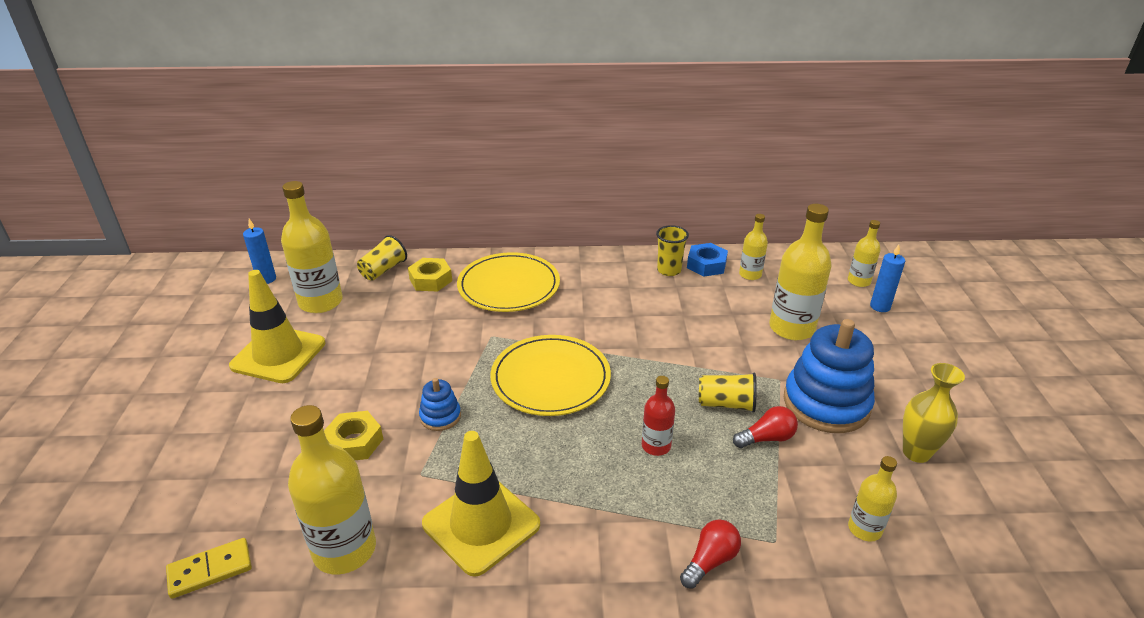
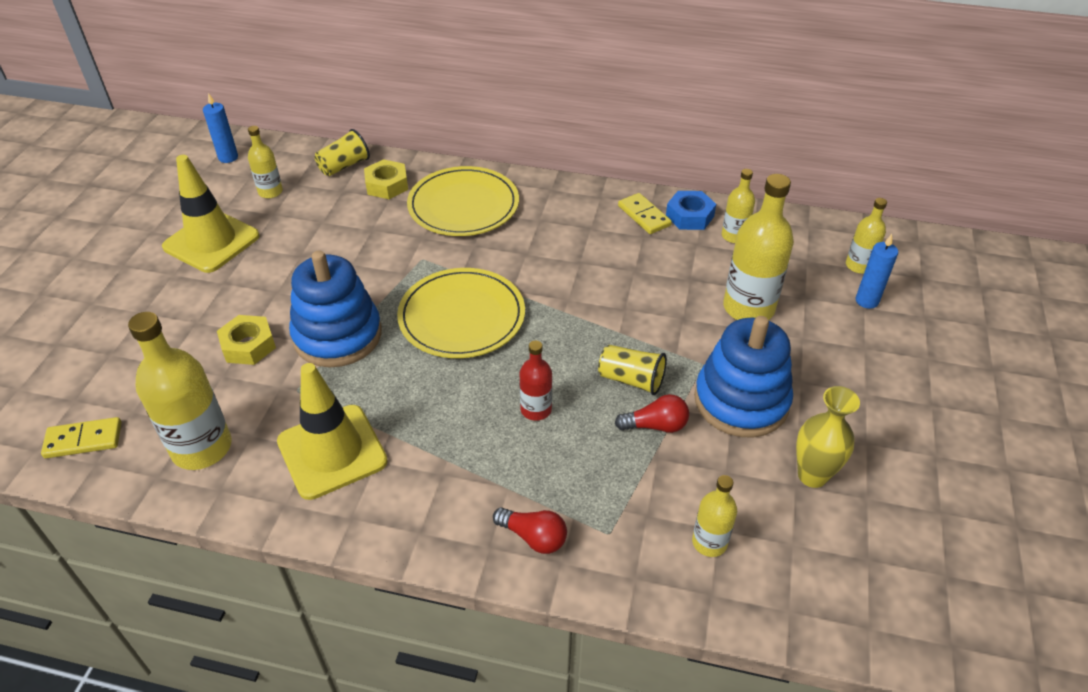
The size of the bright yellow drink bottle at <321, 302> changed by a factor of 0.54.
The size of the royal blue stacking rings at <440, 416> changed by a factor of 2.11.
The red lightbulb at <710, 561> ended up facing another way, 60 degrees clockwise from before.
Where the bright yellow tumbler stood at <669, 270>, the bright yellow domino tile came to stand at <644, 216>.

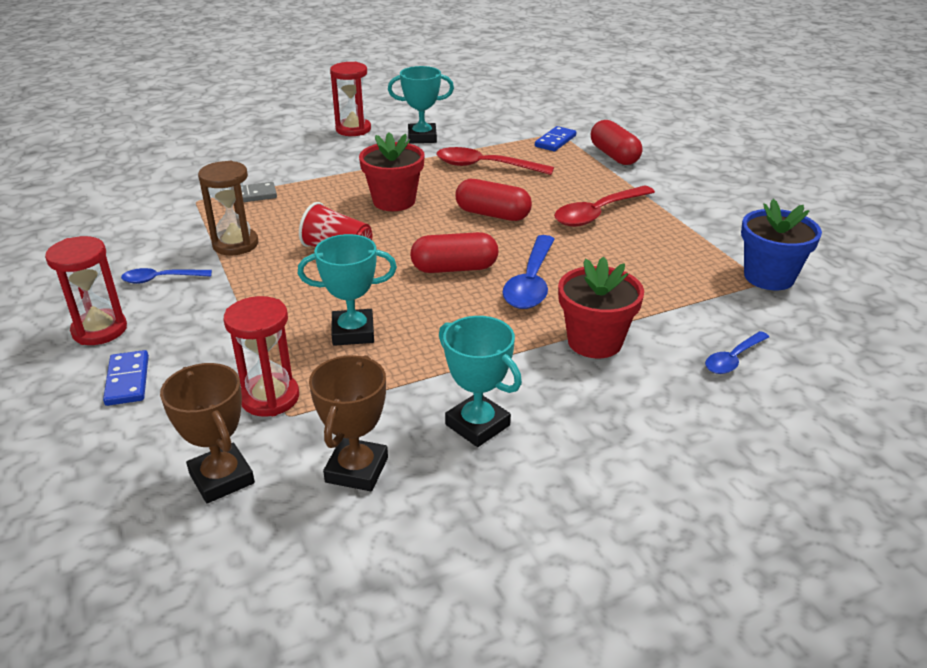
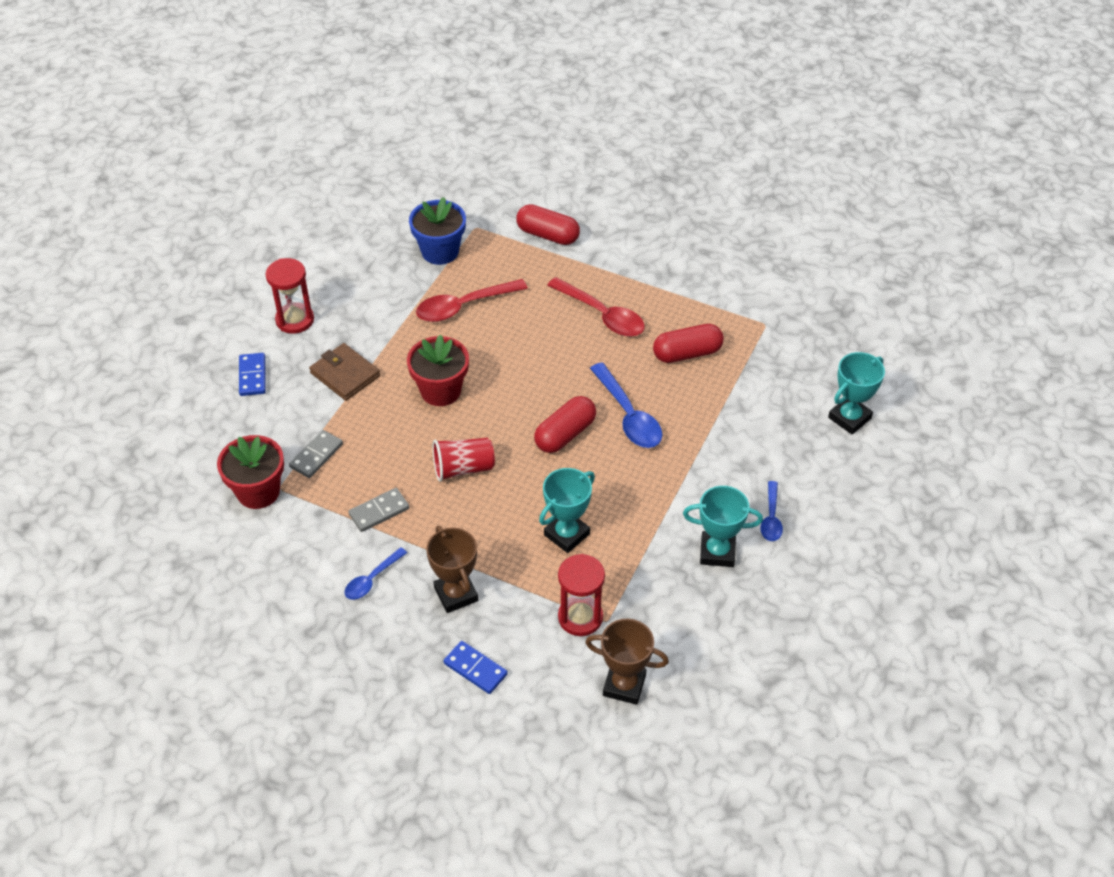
The red plant pot ended up elsewhere, having gone from <594, 342> to <258, 491>.
The royal blue domino tile ended up elsewhere, having gone from <555, 141> to <252, 376>.
The second view gained the dark brown card wallet at <345, 374>.
Where the dark brown sand timer stood at <235, 244>, the ash-grey domino tile came to stand at <379, 511>.
The royal blue plant pot ended up elsewhere, having gone from <769, 277> to <440, 251>.
The dark brown prize cup ended up elsewhere, having gone from <357, 470> to <456, 594>.
The red tablespoon at <598, 214> ended up facing another way, 60 degrees counterclockwise from before.
The red pill shape ended up elsewhere, having gone from <492, 214> to <687, 353>.
The royal blue tablespoon ended up elsewhere, having gone from <733, 359> to <771, 518>.
The aqua prize cup ended up elsewhere, having gone from <422, 137> to <849, 418>.
The second view lost the red sand timer at <99, 330>.

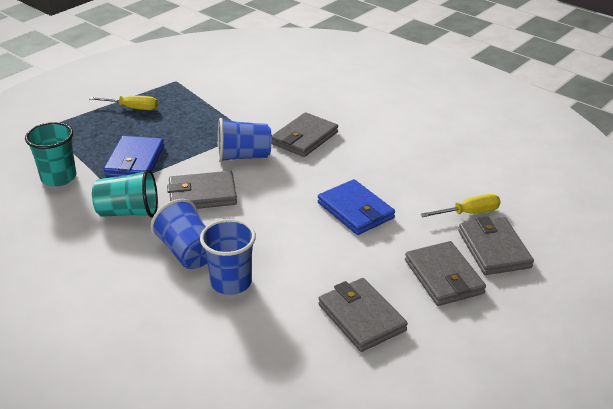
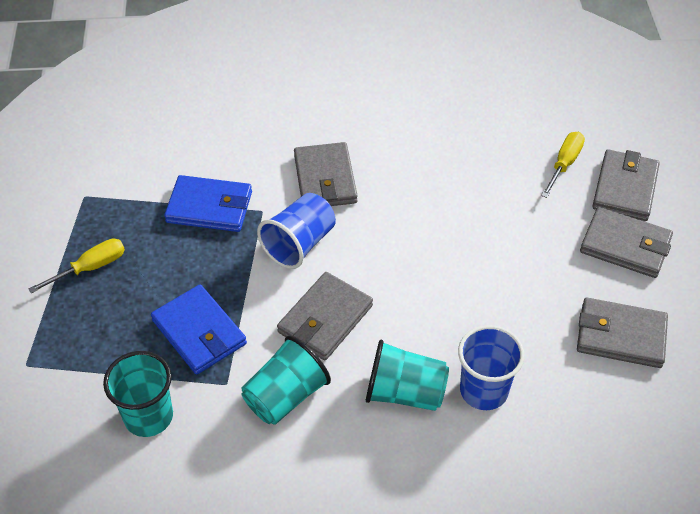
The royal blue card wallet ended up elsewhere, having gone from <355, 210> to <209, 207>.
What was the royal blue tumbler at <187, 252> turned into the aqua tumbler at <404, 392>.
The ash-grey card wallet at <494, 249> ended up facing another way, 75 degrees clockwise from before.

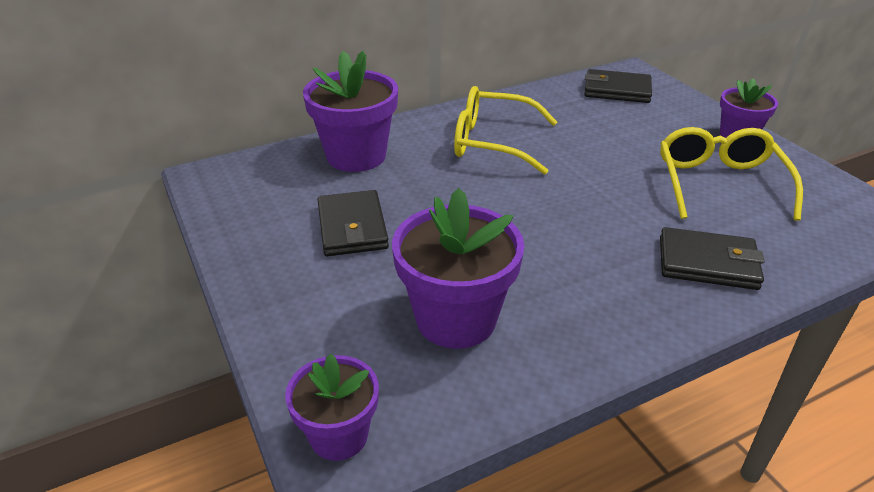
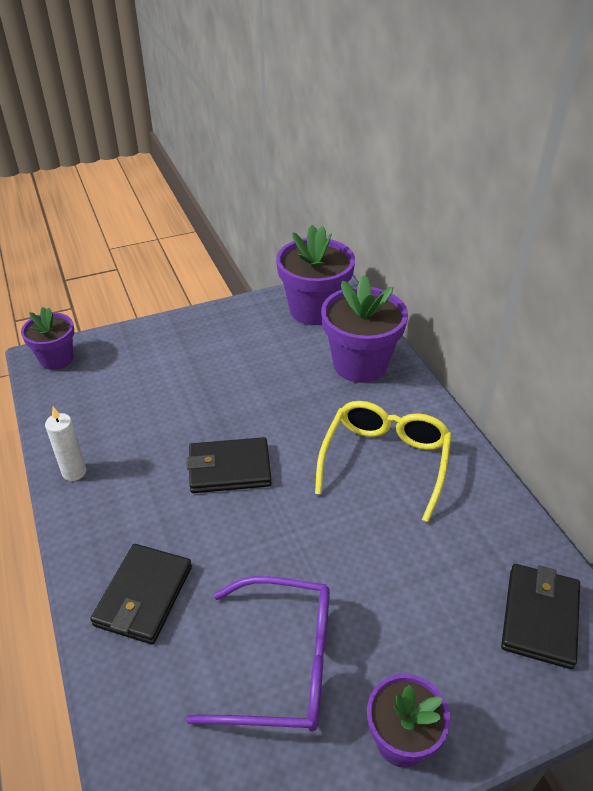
The second view gained the snow-white candle at <74, 472>.
What was the bright yellow glasses at <719, 183> turned into the violet glasses at <282, 664>.
The ebony card wallet ended up elsewhere, having gone from <352, 227> to <229, 469>.
The violet plant pot ended up elsewhere, having gone from <456, 319> to <314, 310>.

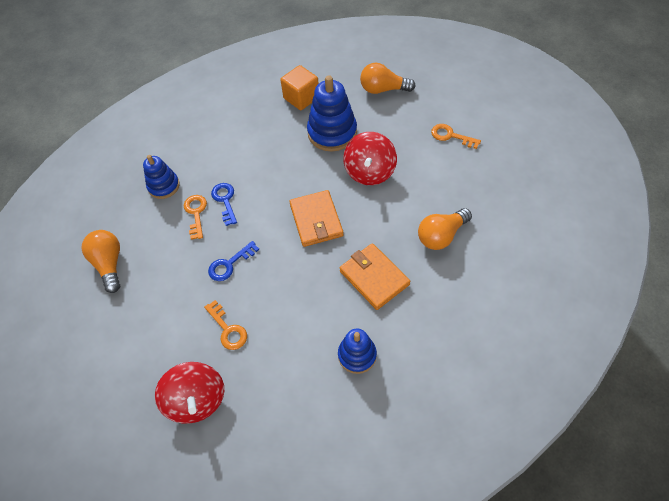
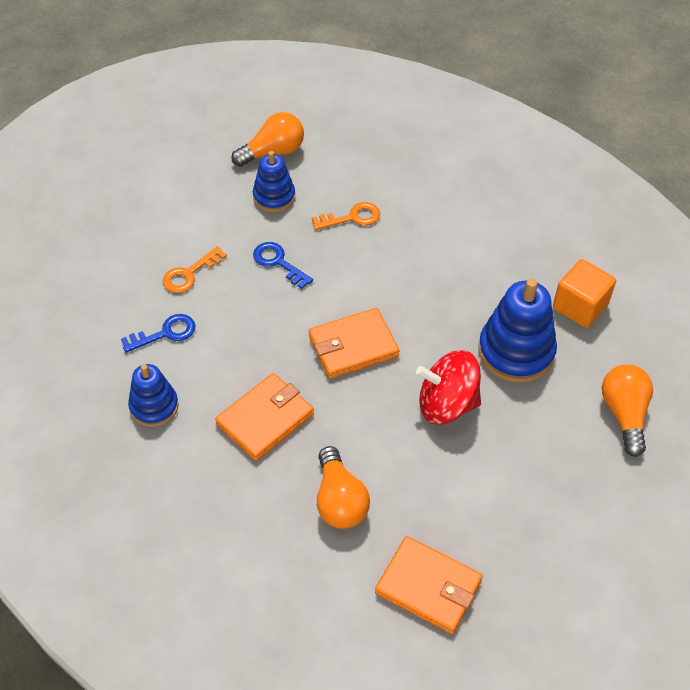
The royal blue door key ended up elsewhere, having gone from <225, 201> to <165, 333>.
The royal blue stacking rings ended up elsewhere, having gone from <164, 186> to <274, 197>.
The bright orange lightbulb at <441, 235> ended up facing another way, 150 degrees counterclockwise from before.
The second view gained the bright orange card wallet at <428, 587>.
The second view lost the red toy top at <196, 400>.
The second view lost the bright orange door key at <451, 136>.

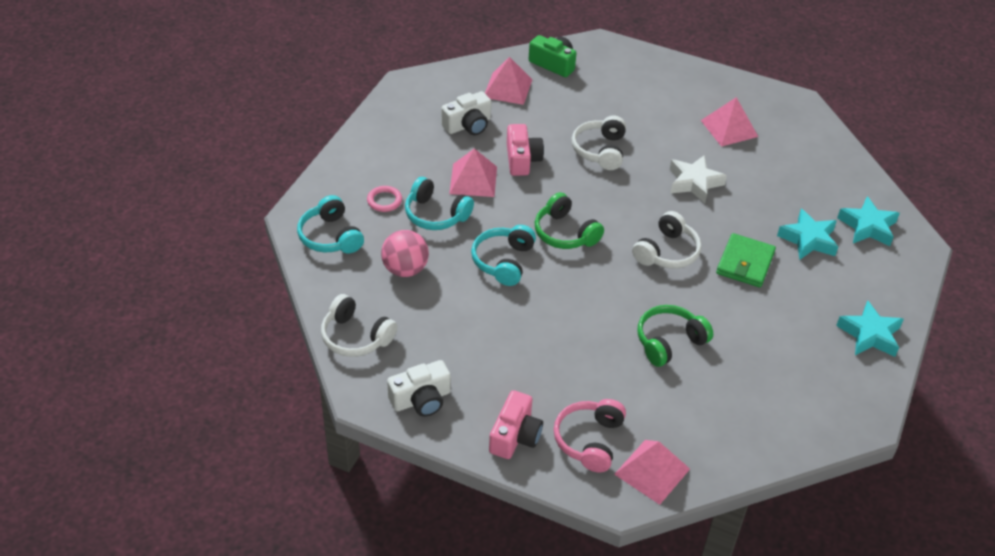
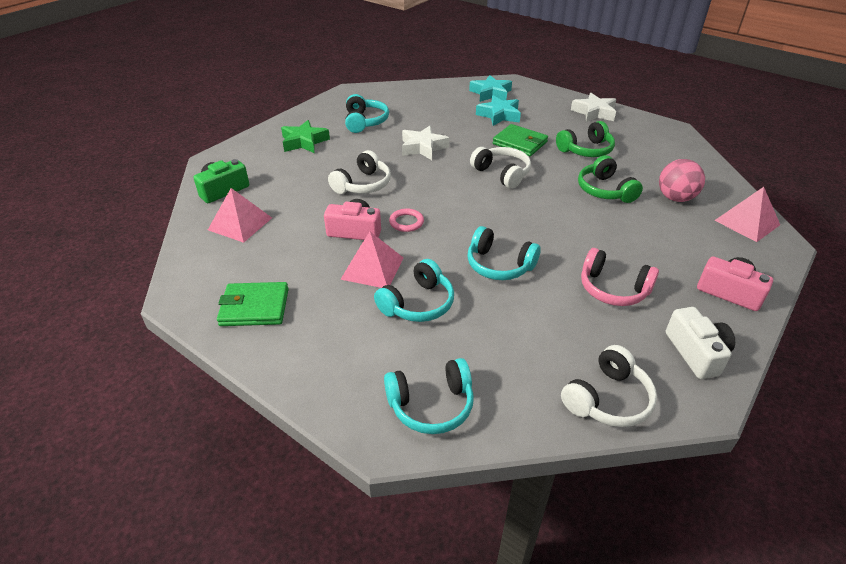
The second view gained the emerald card wallet at <254, 307>.
The second view gained the emerald star shape at <304, 142>.
The snow-white headphones at <600, 150> ended up facing another way, 75 degrees counterclockwise from before.
Where the rose-pink solid pyramid stood at <729, 128>, the aqua headphones came to stand at <365, 122>.
The rose-pink hoop ended up elsewhere, having gone from <384, 201> to <406, 222>.
The emerald headphones ended up elsewhere, having gone from <565, 233> to <586, 150>.
What was the aqua star shape at <870, 335> turned into the snow-white star shape at <594, 112>.
The rose-pink headphones ended up elsewhere, having gone from <589, 440> to <613, 289>.
The rose-pink sphere ended up elsewhere, having gone from <405, 269> to <675, 198>.
The second view lost the snow-white compact camera at <468, 125>.

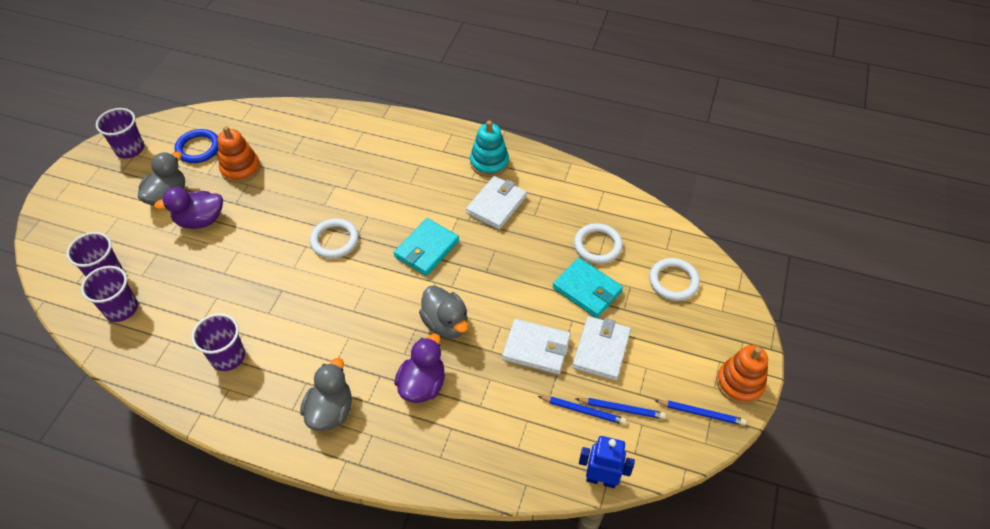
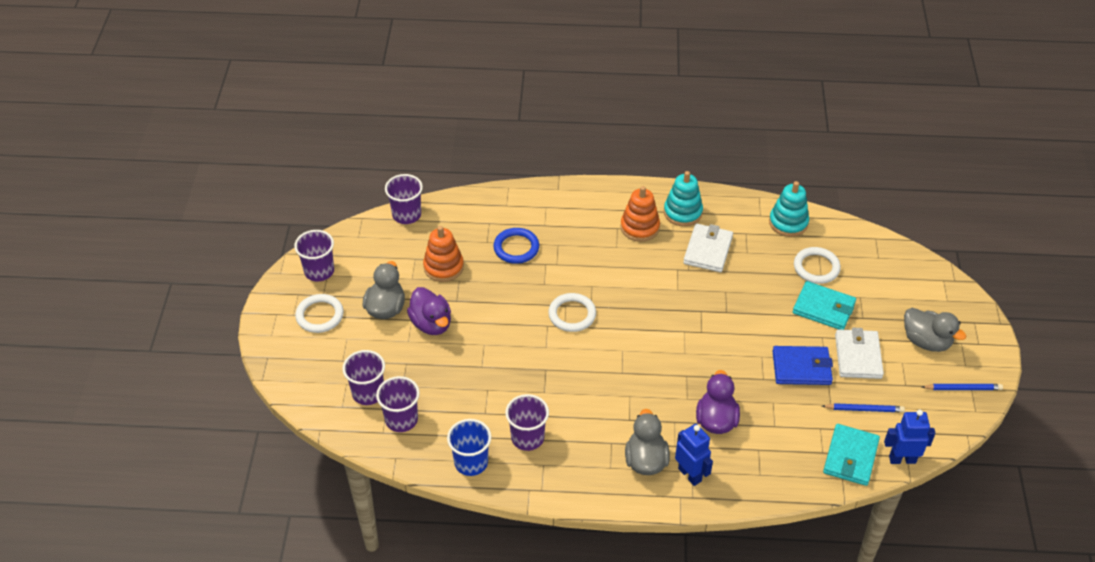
The snow-white hoop ended up elsewhere, having gone from <673, 281> to <320, 315>.
The second view gained the violet tumbler at <406, 215>.
The violet duck at <200, 220> ended up facing another way, 90 degrees counterclockwise from before.
The second view gained the royal blue tumbler at <471, 462>.
The royal blue hoop ended up elsewhere, having gone from <198, 148> to <516, 248>.
The bright orange stacking rings ended up elsewhere, having gone from <739, 383> to <640, 227>.
The second view gained the royal blue robot at <690, 474>.
The second view gained the aqua stacking rings at <788, 222>.
What was the snow-white card wallet at <536, 348> turned into the royal blue card wallet at <801, 368>.
The aqua card wallet ended up elsewhere, having gone from <426, 249> to <850, 457>.
The ash-grey duck ended up elsewhere, having gone from <446, 323> to <926, 341>.
The second view lost the royal blue wooden pencil at <621, 409>.

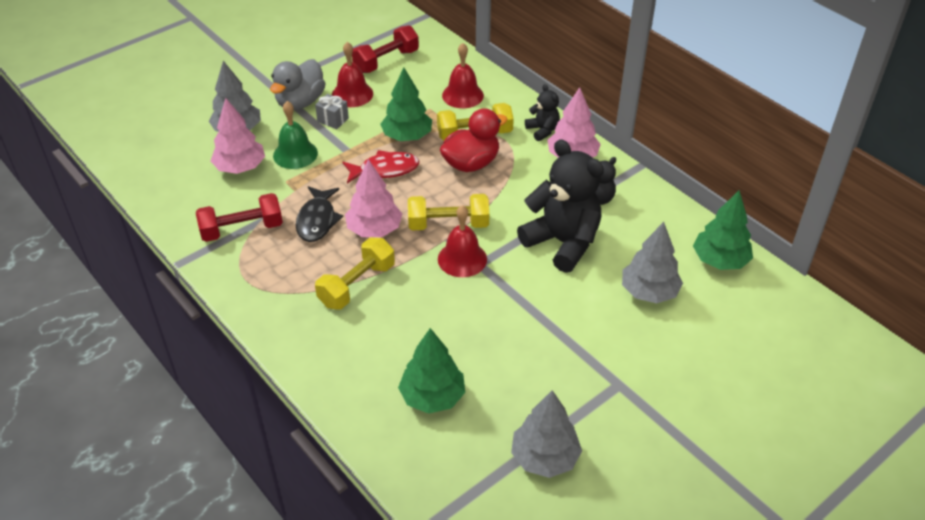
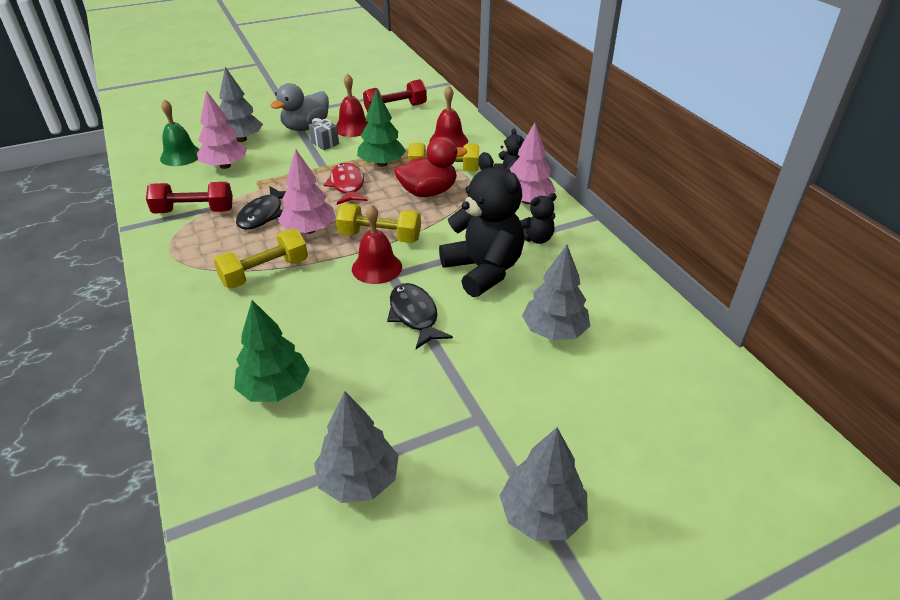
The emerald school bell ended up elsewhere, having gone from <295, 154> to <181, 156>.
The red toy fish at <385, 170> ended up facing another way, 105 degrees counterclockwise from before.
The second view gained the ebony toy fish at <414, 315>.
The second view gained the ash-grey fir tree at <542, 515>.
The second view lost the emerald fir tree at <720, 260>.

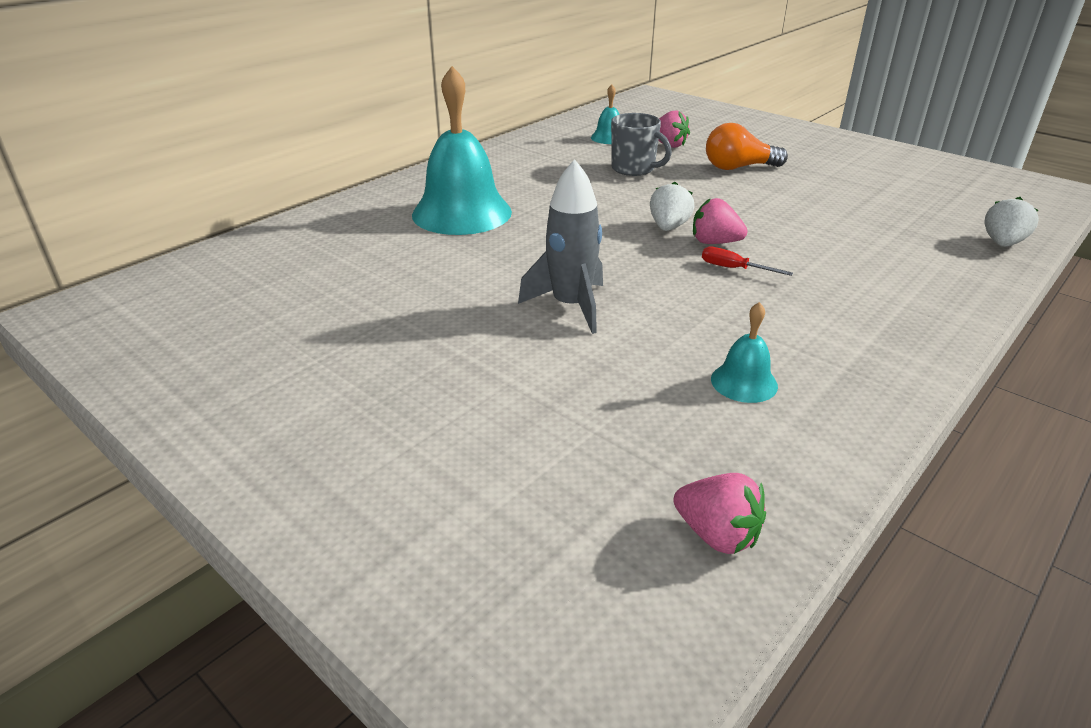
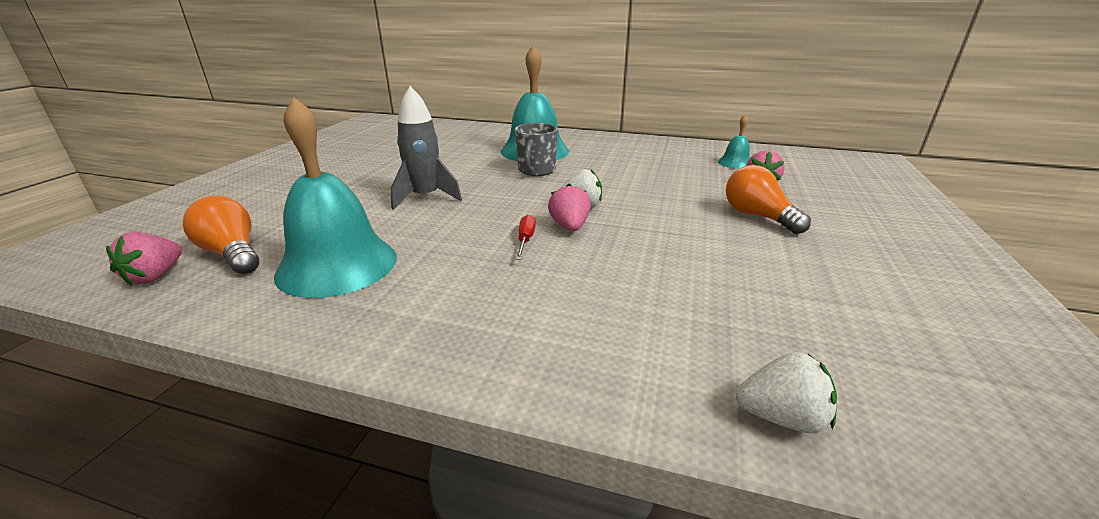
The second view gained the bright orange lightbulb at <232, 254>.
The size of the aqua school bell at <744, 382> changed by a factor of 2.18.
The ash-grey coffee mug ended up elsewhere, having gone from <634, 169> to <536, 171>.

